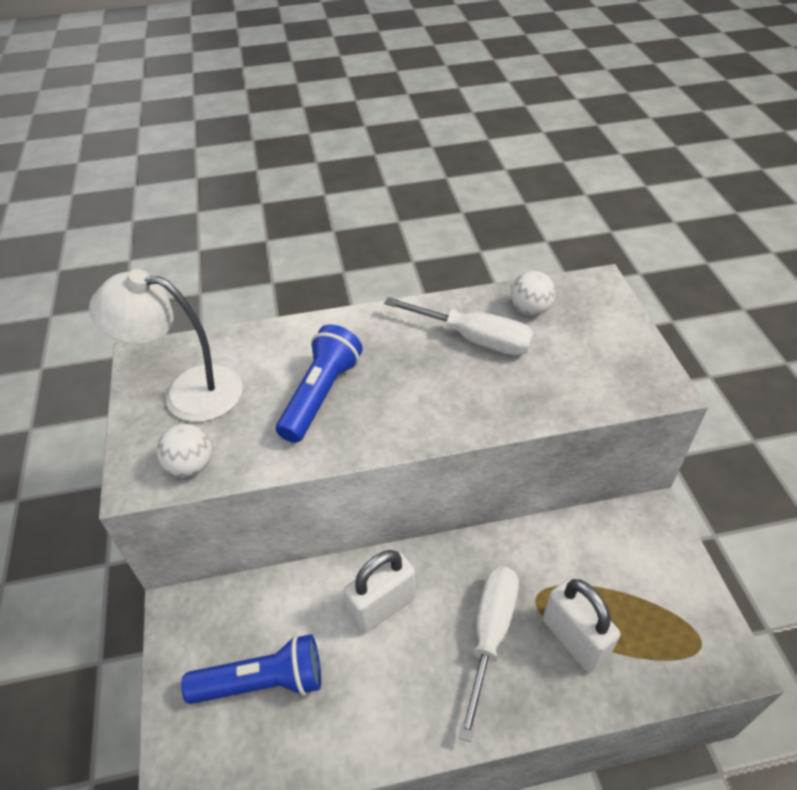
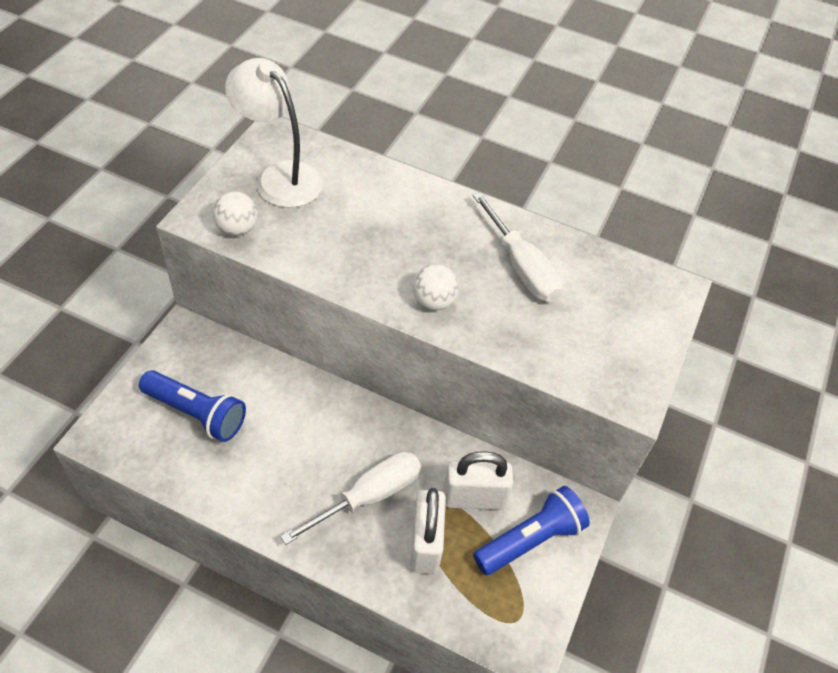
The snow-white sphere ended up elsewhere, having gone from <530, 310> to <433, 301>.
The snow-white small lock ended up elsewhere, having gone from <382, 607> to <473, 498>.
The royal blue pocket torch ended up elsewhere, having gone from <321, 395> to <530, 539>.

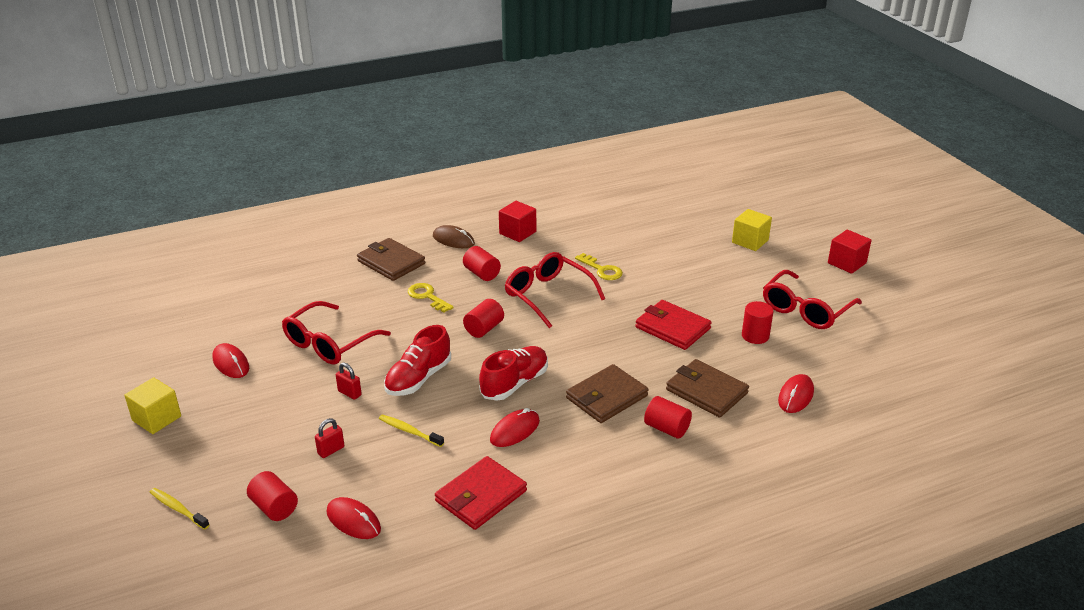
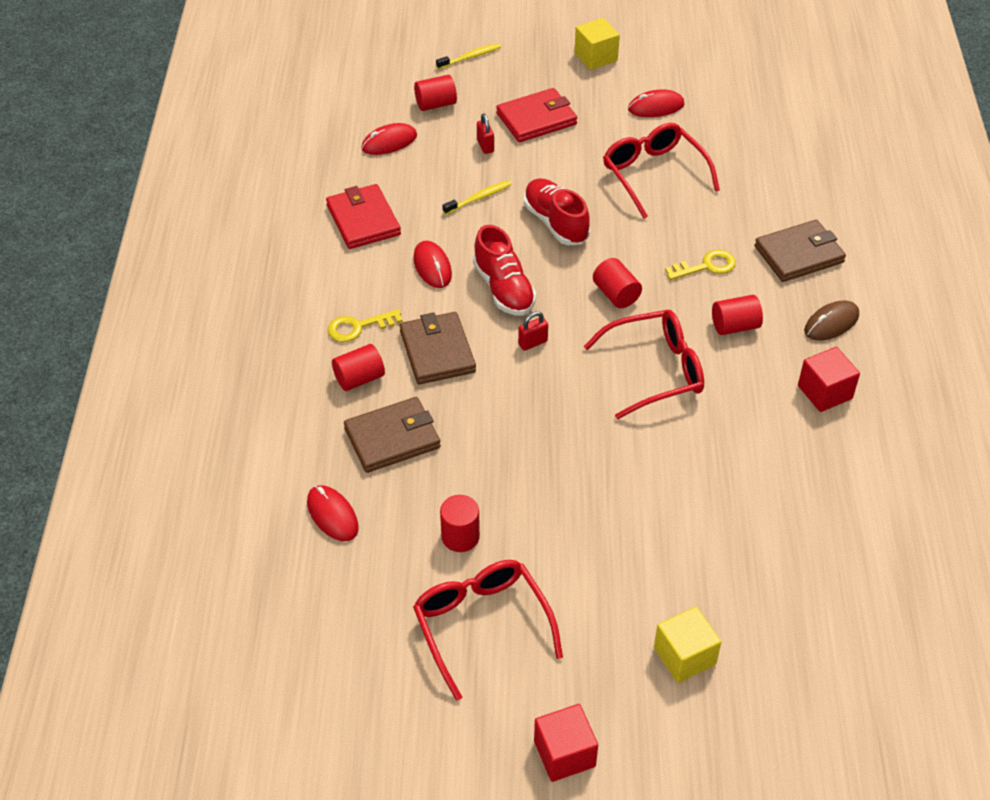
The bright yellow door key ended up elsewhere, having gone from <601, 270> to <358, 327>.
The red card wallet ended up elsewhere, having gone from <672, 328> to <536, 119>.
The red small lock ended up elsewhere, having gone from <349, 393> to <532, 343>.

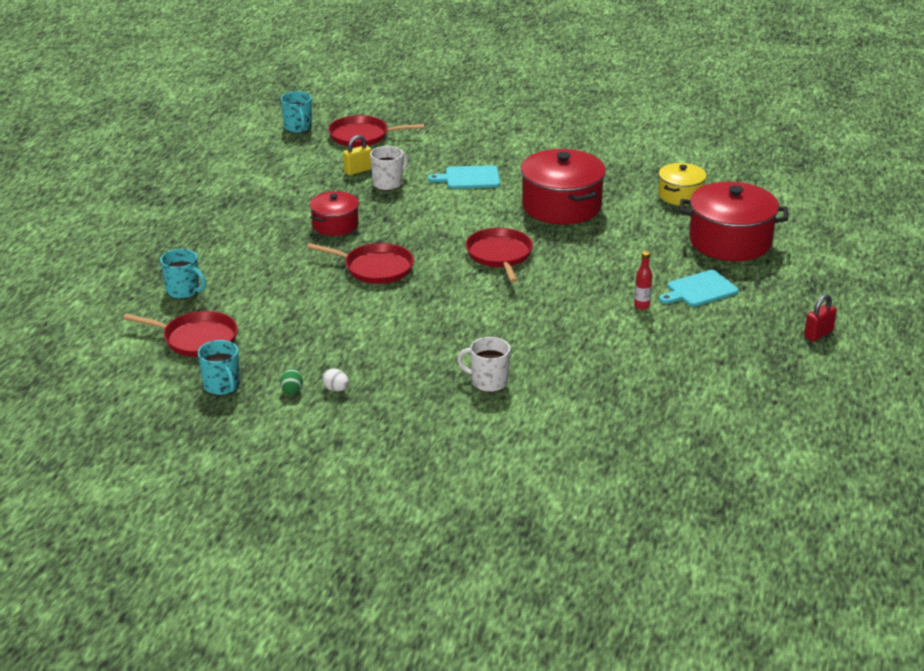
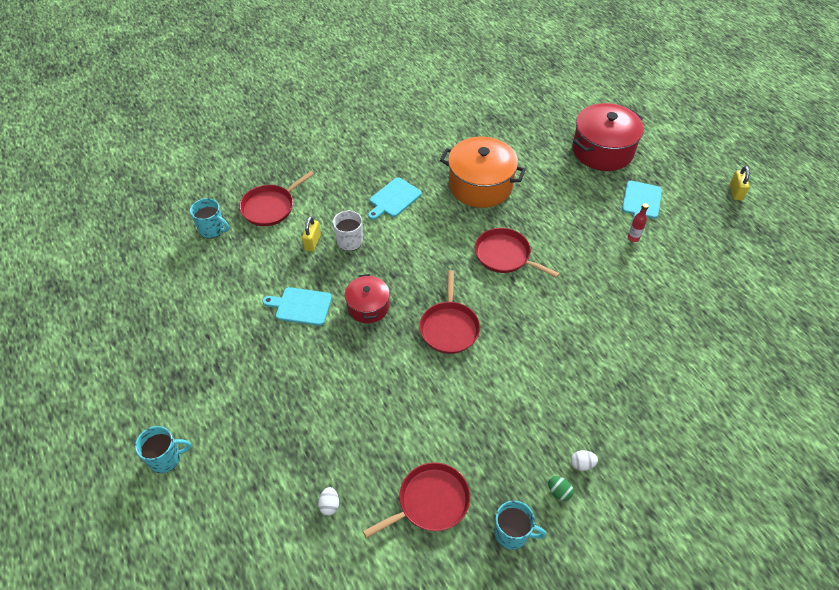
The aqua coffee mug ended up elsewhere, having gone from <183, 291> to <166, 458>.
The second view gained the aqua bread board at <301, 306>.
The second view gained the snow-white egg at <329, 505>.
The red skillet at <375, 268> ended up facing another way, 120 degrees clockwise from before.
What was the red cooking pot at <561, 206> turned into the bright orange cooking pot at <480, 185>.
What was the red small lock at <818, 334> turned into the bright yellow small lock at <735, 192>.
The second view lost the snow-white coffee mug at <488, 382>.
The second view lost the bright yellow cooking pot at <680, 195>.

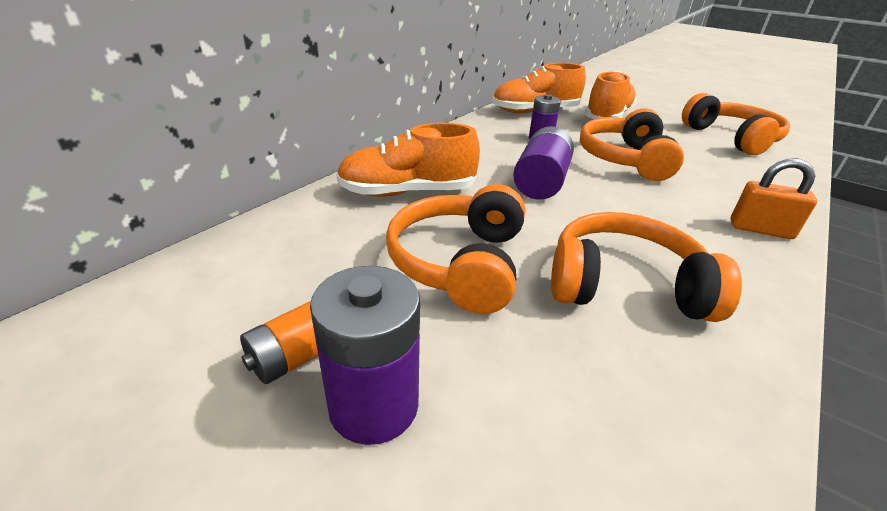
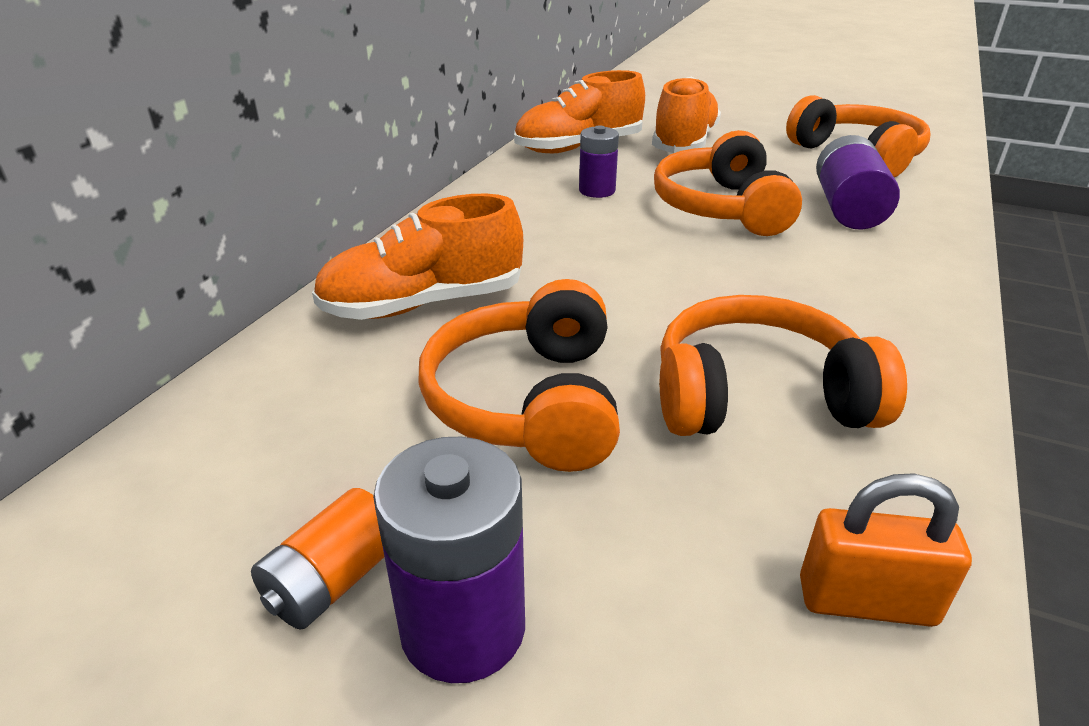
The bright orange small lock ended up elsewhere, having gone from <760, 229> to <866, 601>.
The violet battery ended up elsewhere, having gone from <541, 182> to <848, 208>.

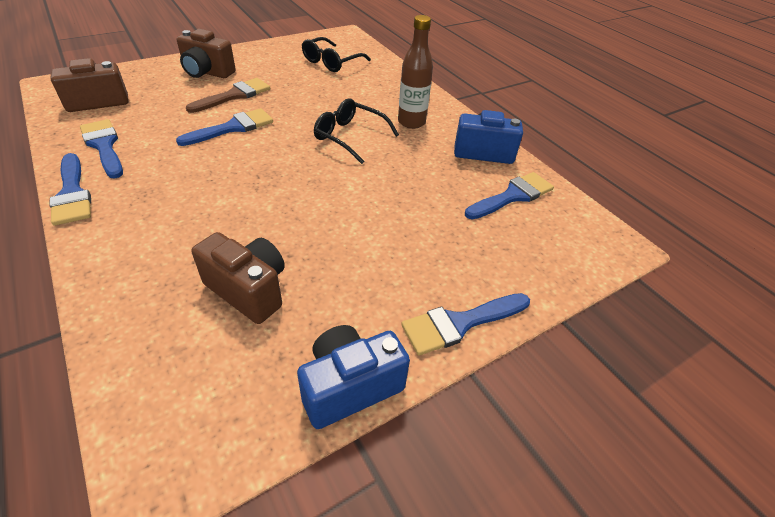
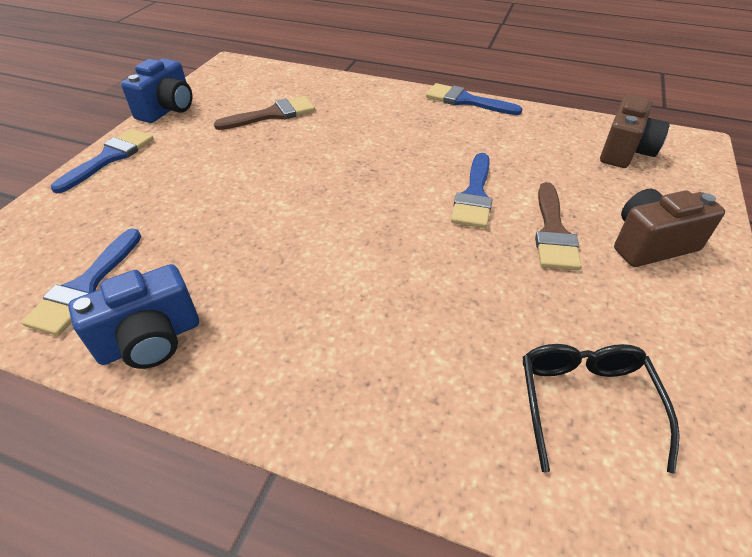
Where the dark brown compact camera stood at <249, 290>, the dark brown brush came to stand at <272, 114>.
The second view lost the royal blue brush at <104, 146>.
The second view lost the ebony glasses at <349, 137>.
The second view lost the dark brown drink bottle at <411, 122>.

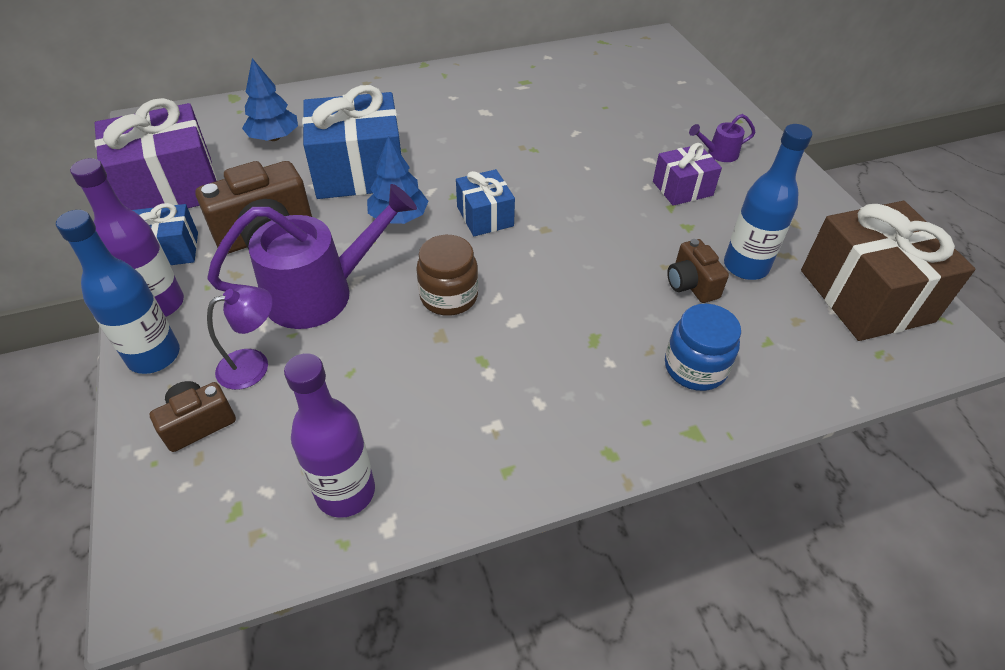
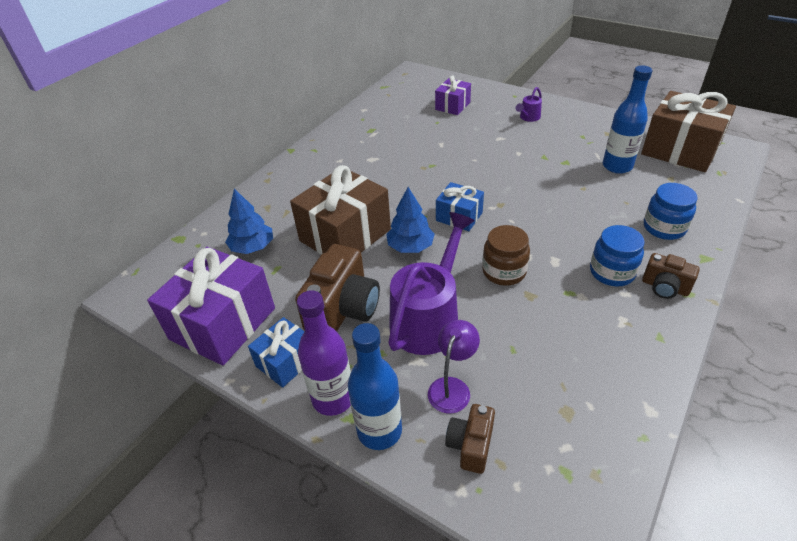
What was the royal blue gift at <359, 171> turned into the dark brown gift at <345, 235>.
The violet gift ended up elsewhere, having gone from <682, 188> to <452, 106>.
The second view gained the royal blue jar at <612, 272>.
The dark brown compact camera ended up elsewhere, having gone from <691, 284> to <664, 287>.
The second view lost the violet drink bottle at <345, 492>.

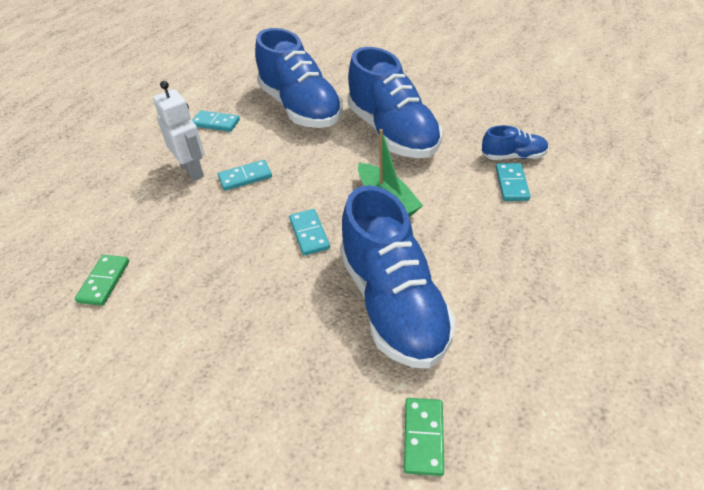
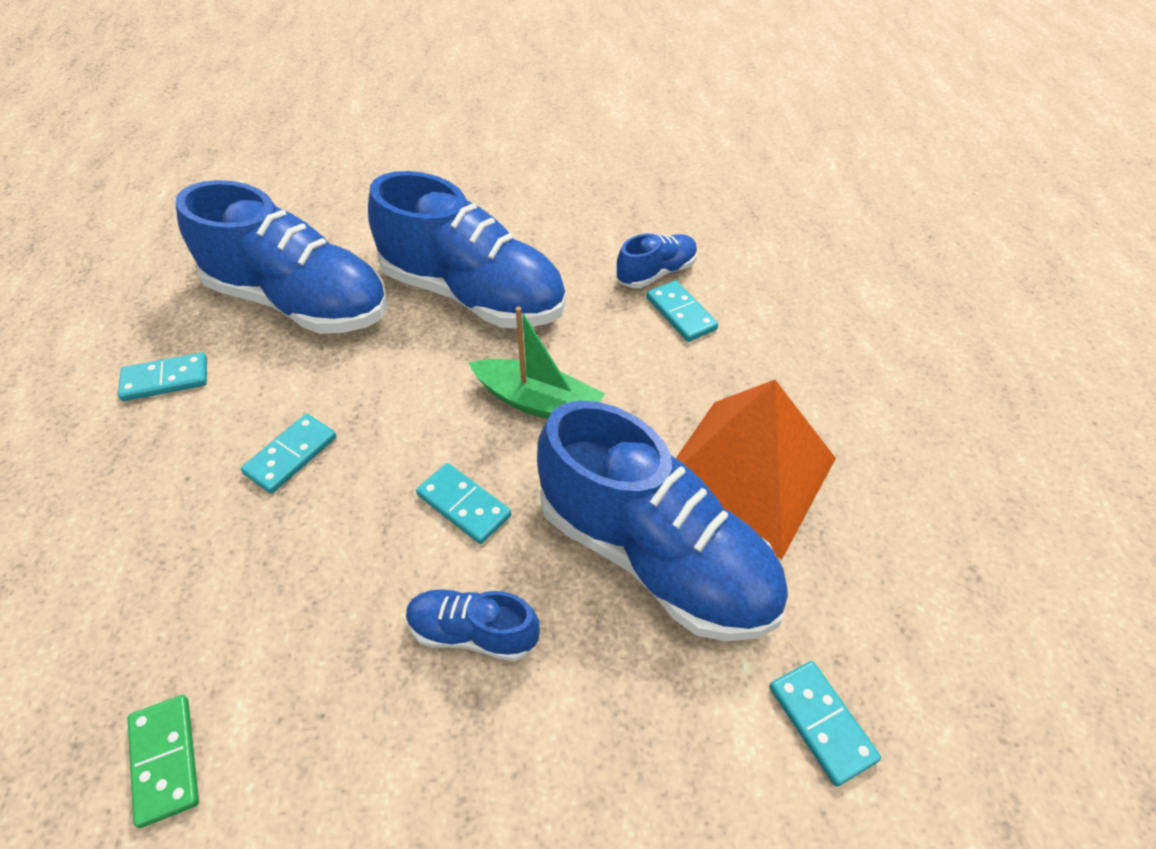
The second view gained the royal blue lace-up shoe at <473, 632>.
The second view gained the bright orange solid pyramid at <745, 475>.
What was the emerald domino tile at <423, 437> turned into the aqua domino tile at <821, 723>.
The second view lost the snow-white robot at <192, 170>.

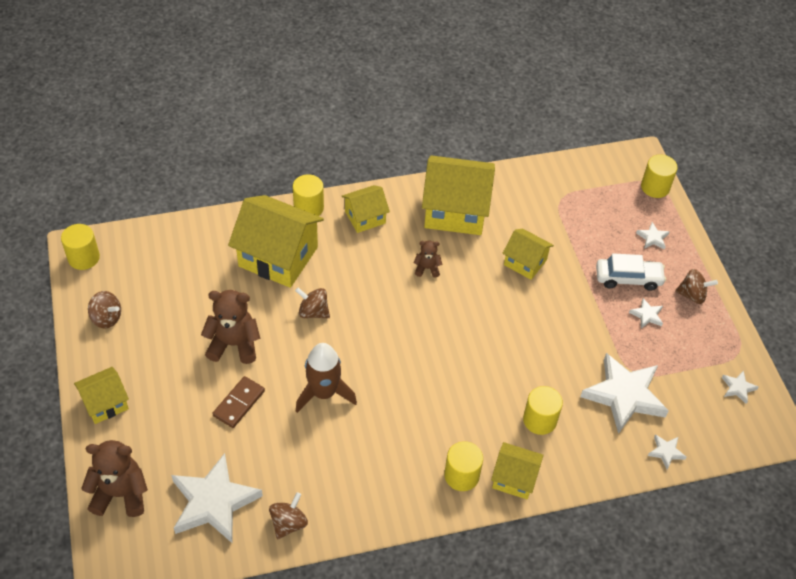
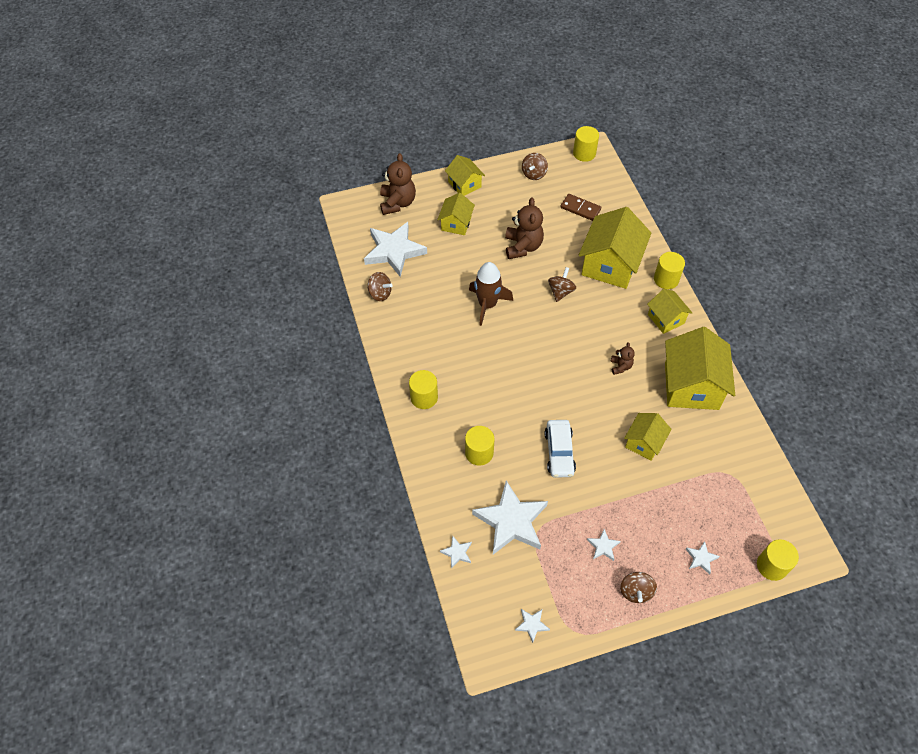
The bright yellow toy house ended up elsewhere, having gone from <514, 478> to <456, 223>.
The snow-white automobile ended up elsewhere, having gone from <628, 278> to <559, 452>.
The dark brown domino tile ended up elsewhere, having gone from <239, 403> to <580, 208>.

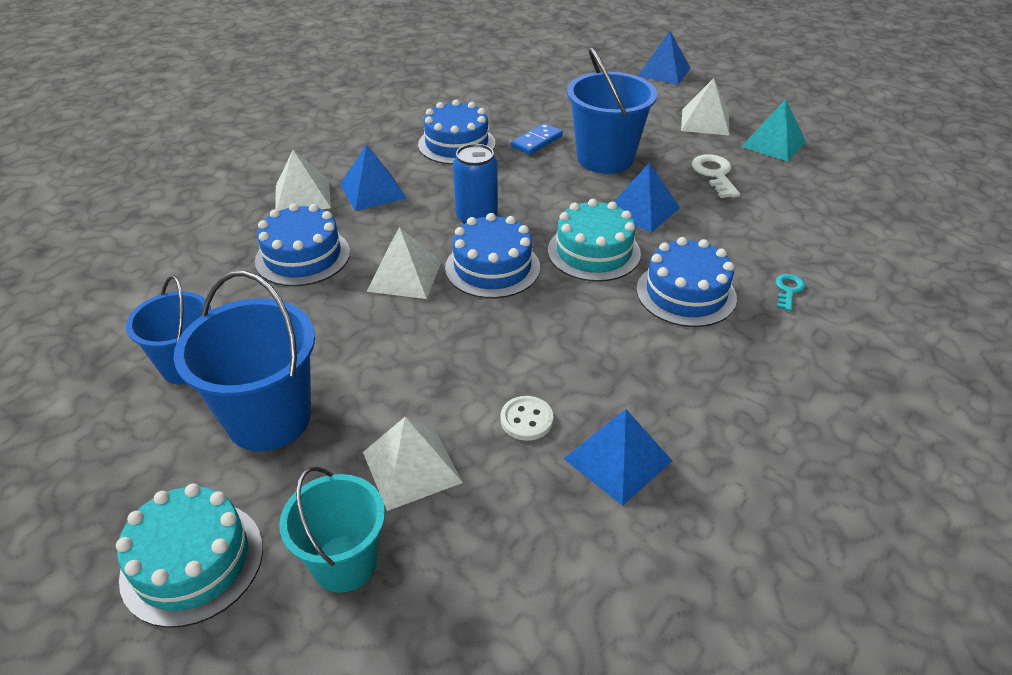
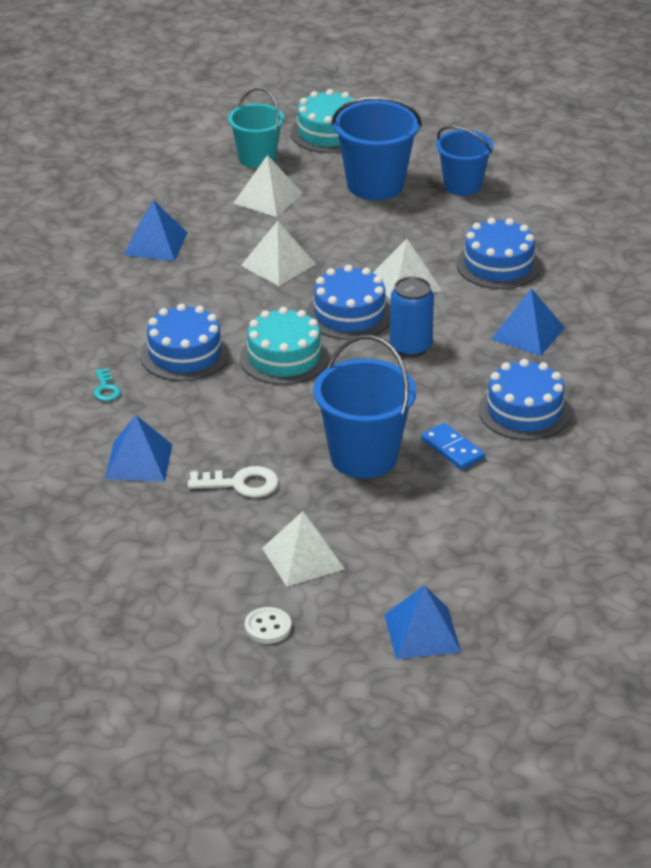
The royal blue solid pyramid ended up elsewhere, having gone from <642, 209> to <139, 461>.
The snow-white door key at <714, 174> ended up facing another way, 45 degrees counterclockwise from before.
The snow-white solid pyramid ended up elsewhere, having gone from <302, 196> to <278, 264>.
The snow-white shirt button ended up elsewhere, having gone from <526, 420> to <268, 627>.
The royal blue domino tile at <536, 141> ended up facing another way, 45 degrees counterclockwise from before.
The second view lost the aqua solid pyramid at <773, 144>.

